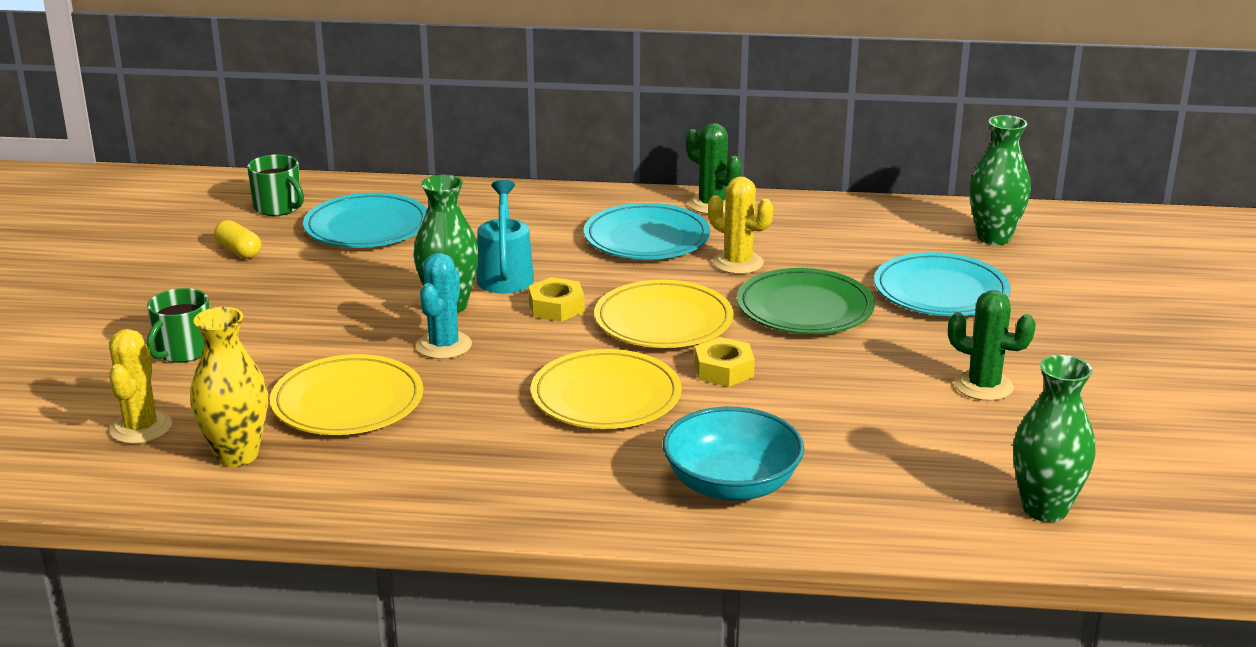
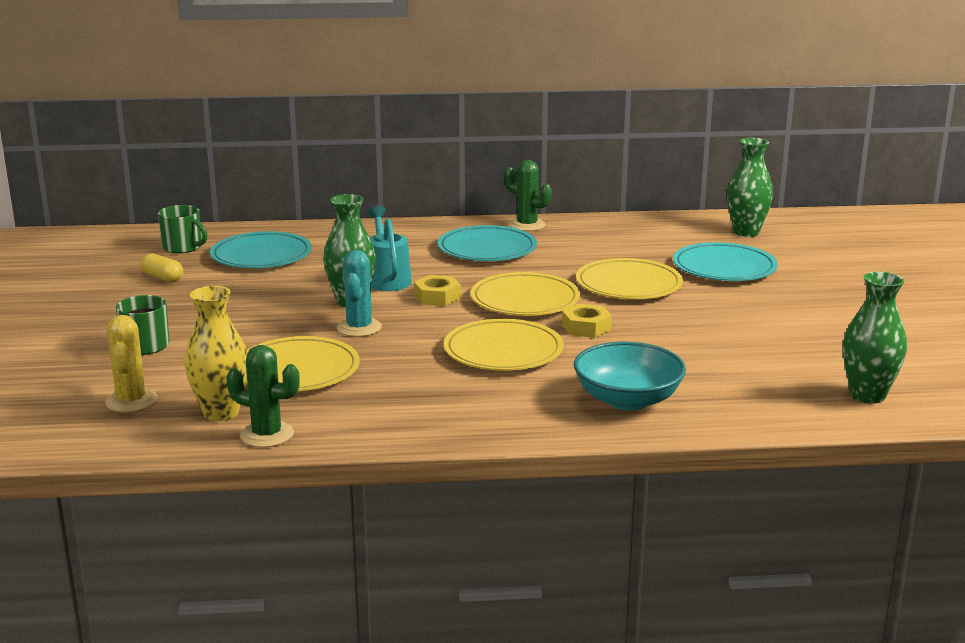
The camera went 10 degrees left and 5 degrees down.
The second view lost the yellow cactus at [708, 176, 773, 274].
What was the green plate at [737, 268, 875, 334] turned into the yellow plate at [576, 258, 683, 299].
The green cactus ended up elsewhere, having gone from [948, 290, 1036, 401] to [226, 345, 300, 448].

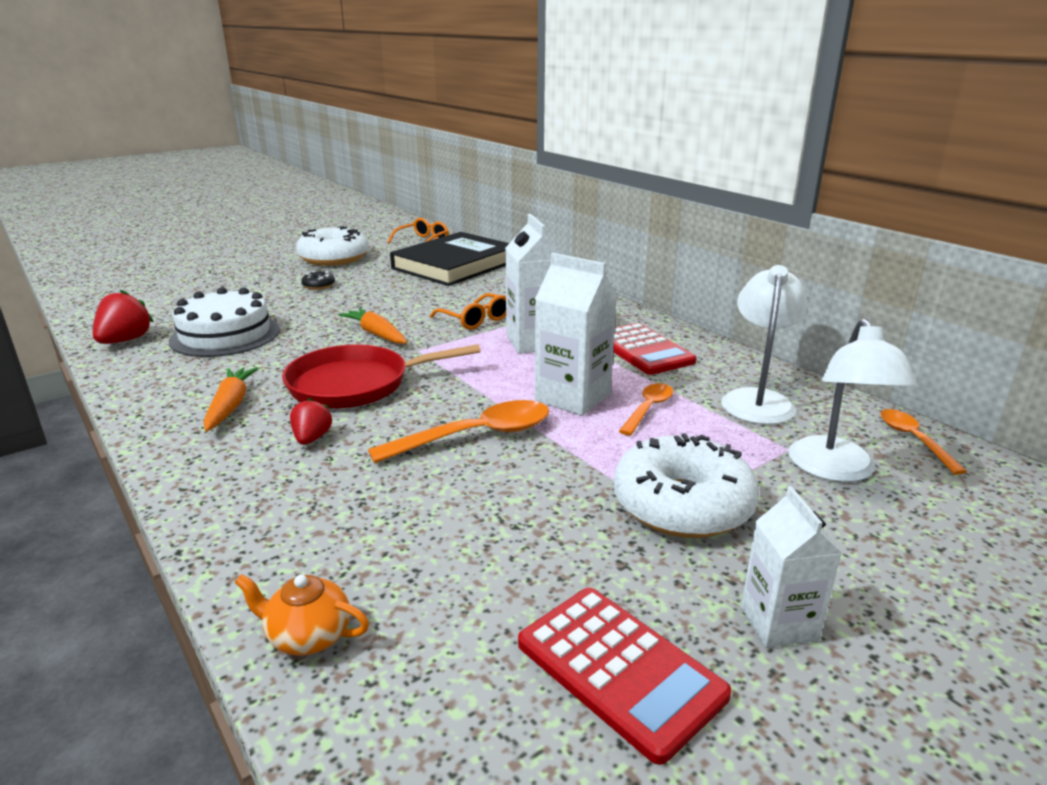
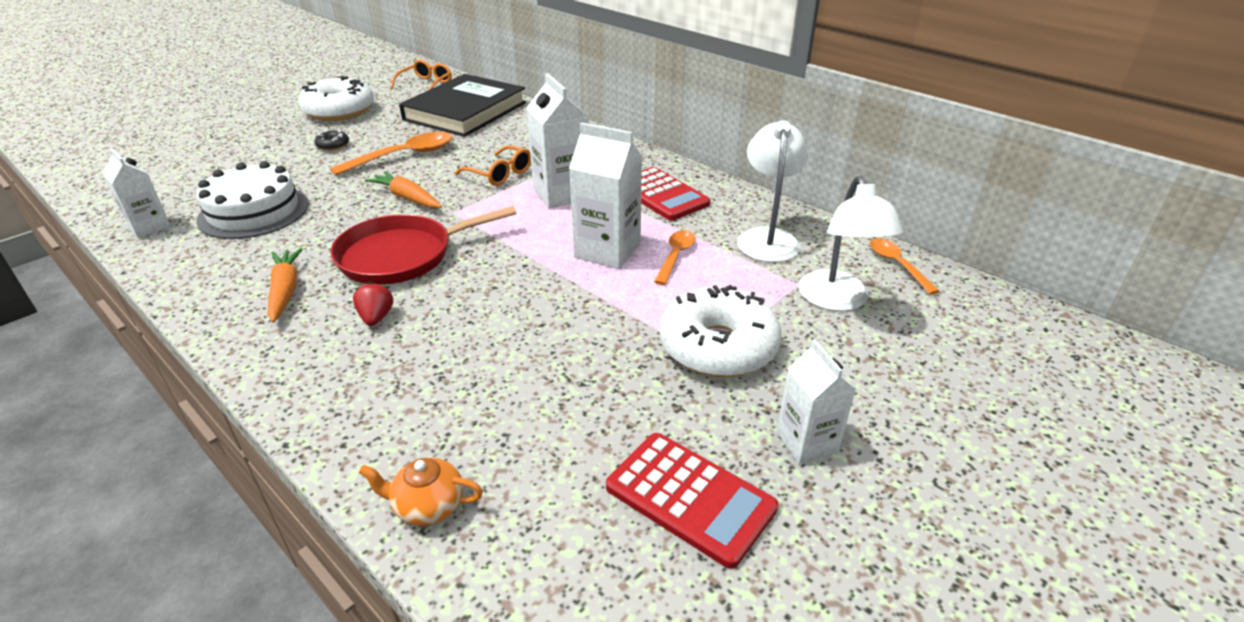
The camera went 10 degrees left and 10 degrees up.
Where the red strawberry stood at [93, 289, 154, 344], the white carton came to stand at [102, 149, 171, 238].
The orange spoon ended up elsewhere, having gone from [368, 400, 549, 463] to [330, 132, 453, 176].

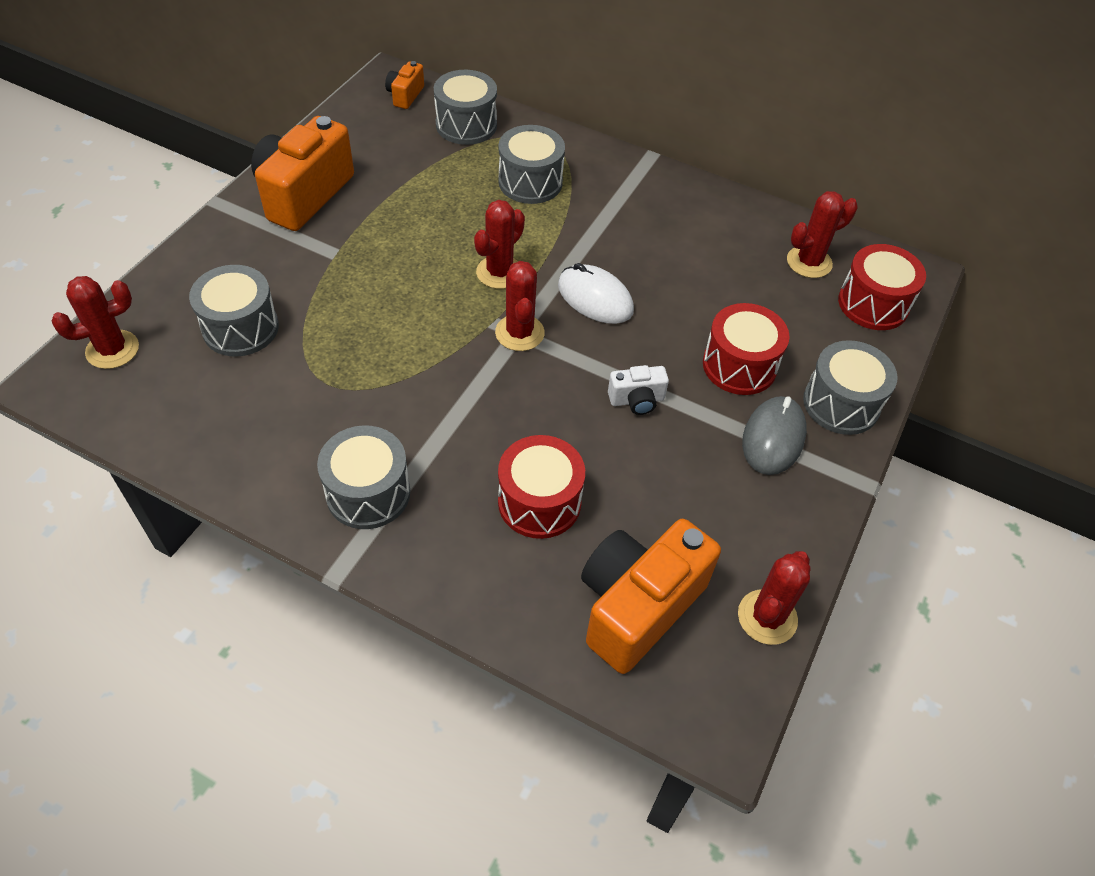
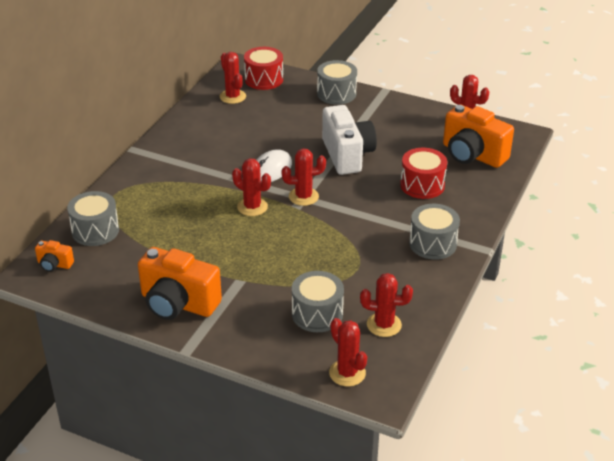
The camera went 90 degrees left and 15 degrees down.
The second view lost the grey drum at [498, 125, 565, 204].
The size of the white camera at [608, 365, 669, 415] changed by a factor of 2.15.
The second view lost the red drum at [703, 303, 790, 395].
The second view lost the grey mouse at [742, 396, 807, 475].
The second view gained the red cactus at [360, 273, 413, 337].

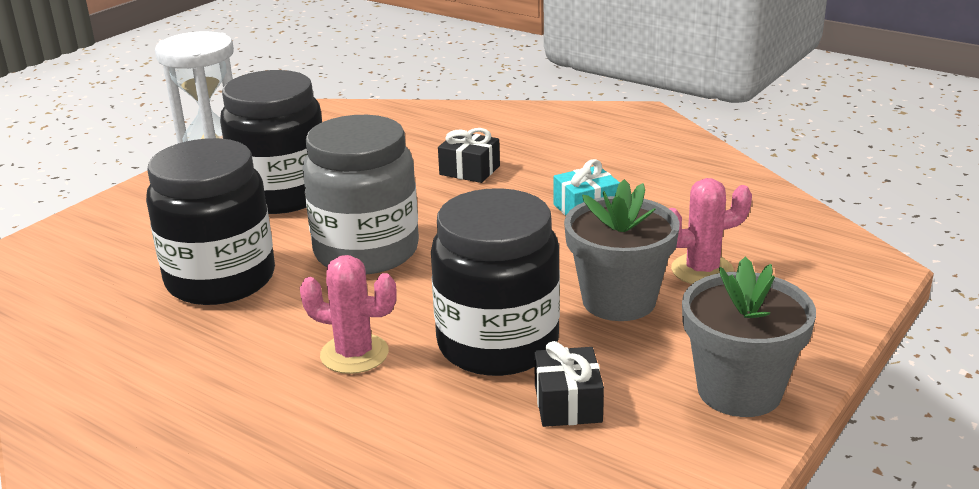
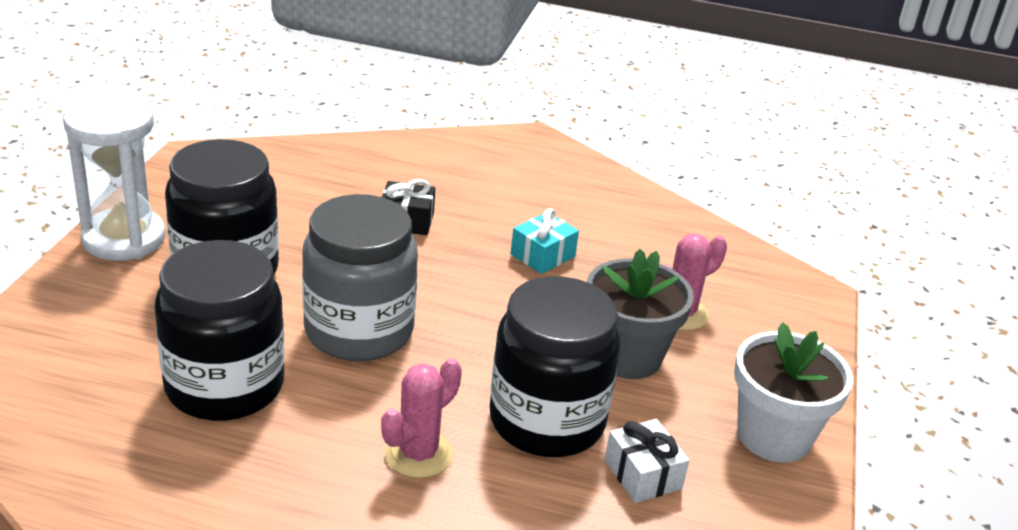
The camera went 25 degrees left and 5 degrees up.
The pink cactus at [300, 255, 397, 374] ended up facing another way, 45 degrees counterclockwise from before.
What was the black gift at [534, 341, 604, 427] turned into the white gift at [605, 419, 689, 503].
What was the grey flower pot at [682, 257, 816, 417] turned into the white flower pot at [734, 322, 853, 462].

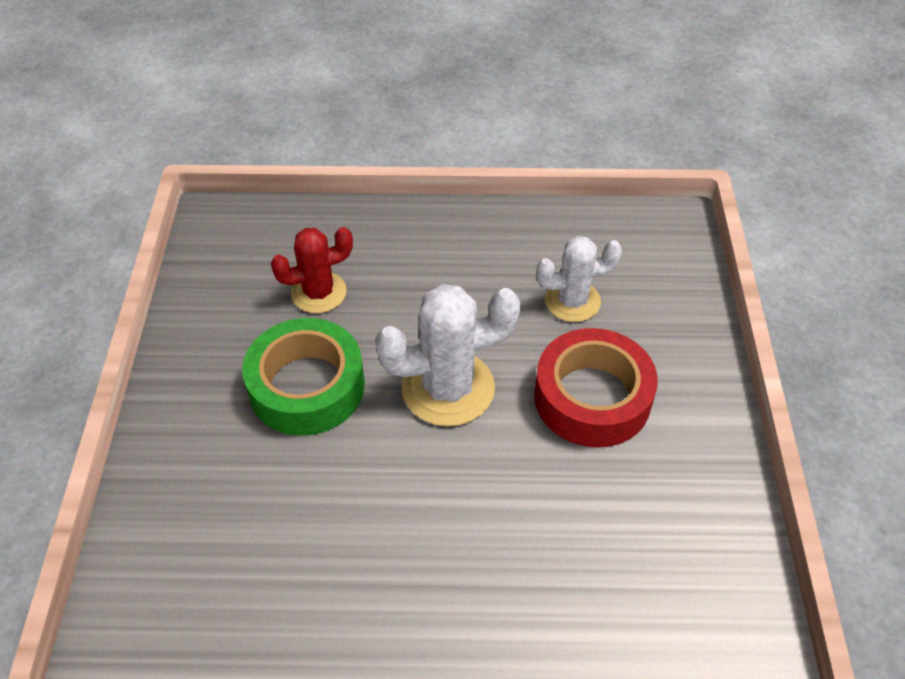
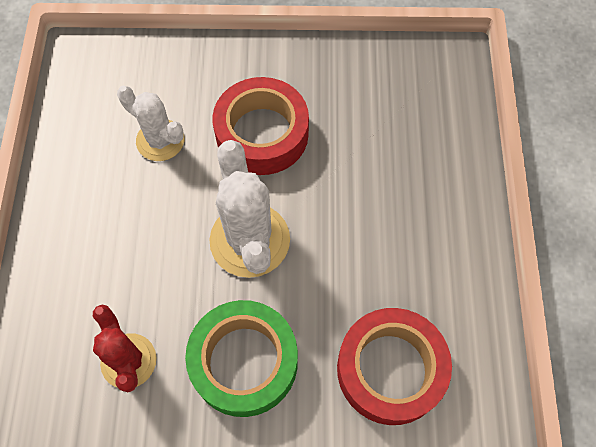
The camera went 90 degrees left and 15 degrees up.
The white cactus at [536, 236, 622, 322] ended up facing another way, 45 degrees counterclockwise from before.
The second view gained the red tape at [337, 308, 452, 425].

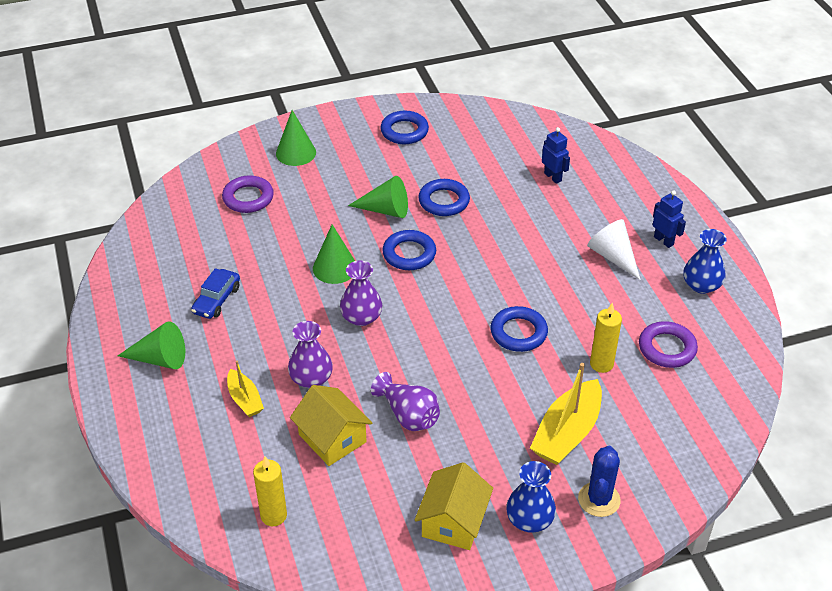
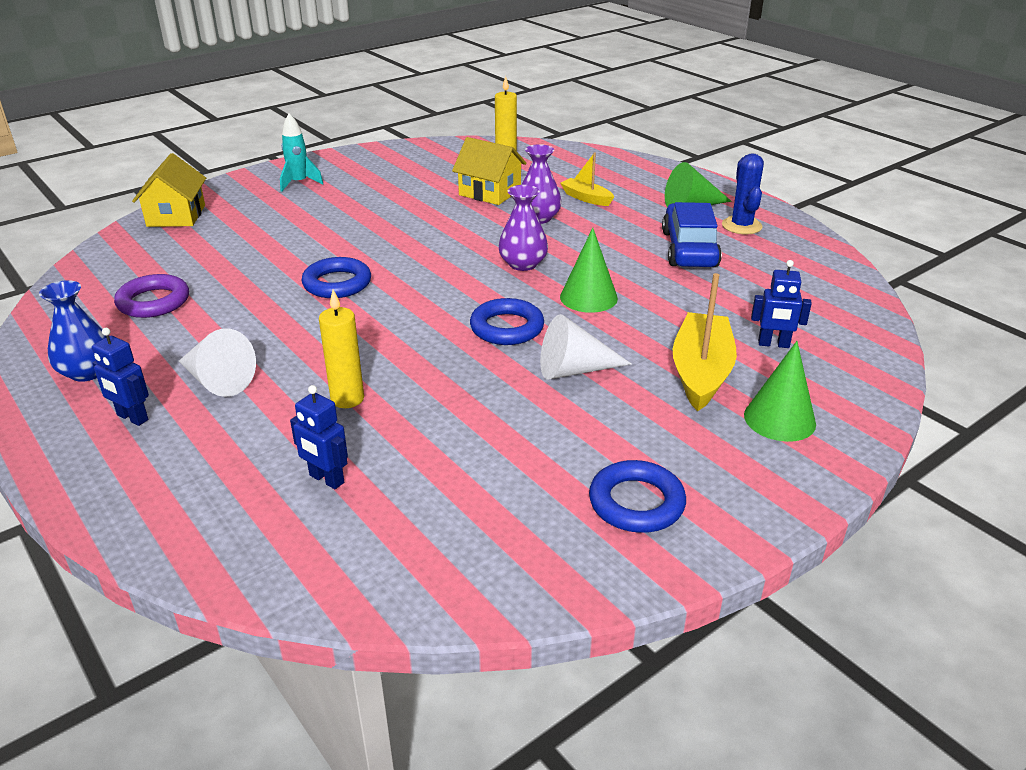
The camera went 160 degrees right and 10 degrees down.
The size of the blue car at [191, 268, 240, 319] changed by a factor of 1.56.
Where the purple ring stood at [222, 175, 274, 213], the blue robot came to stand at [751, 260, 812, 348].
What was the green cone at [348, 176, 408, 218] turned into the white cone at [540, 314, 632, 380].
The second view lost the purple vase at [371, 372, 440, 431].
The yellow house ended up elsewhere, having gone from [415, 462, 493, 550] to [132, 153, 206, 227].
The second view lost the blue ring at [418, 179, 470, 216].
Where the blue vase stood at [506, 461, 556, 533], the turquoise rocket came to stand at [280, 113, 323, 192].
The yellow boat ended up elsewhere, having gone from [530, 363, 602, 465] to [673, 273, 737, 411].
The blue cactus ended up elsewhere, having gone from [578, 446, 621, 517] to [722, 153, 764, 234].
The yellow candle ended up elsewhere, having gone from [590, 303, 622, 373] to [319, 290, 364, 408].

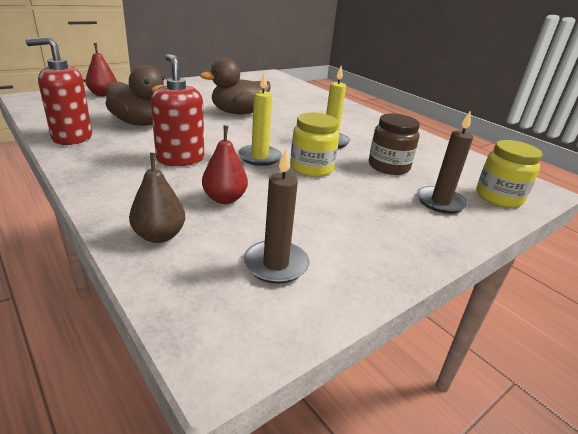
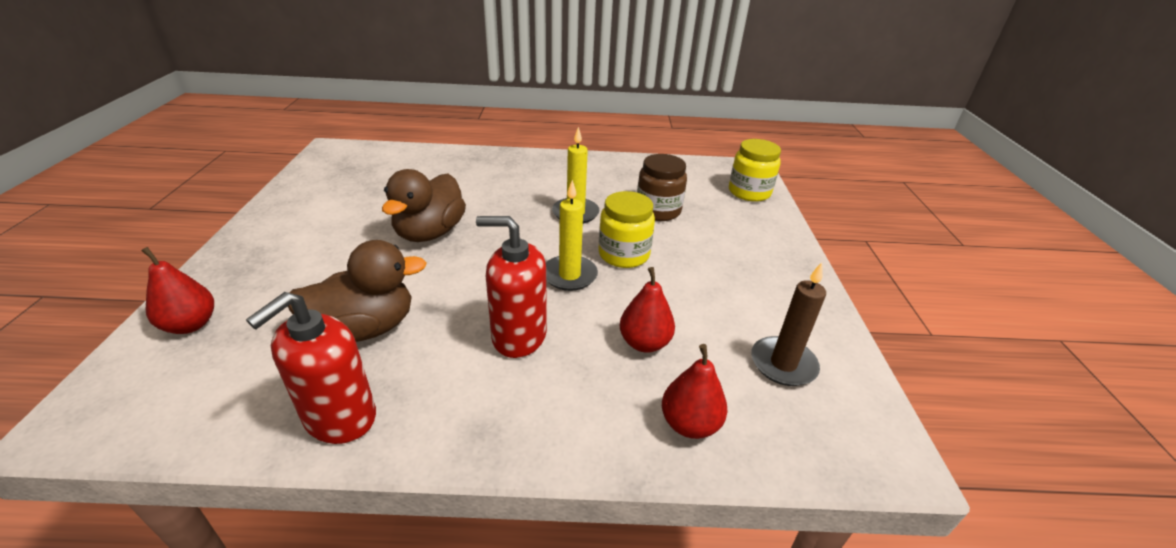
The camera went 50 degrees left and 5 degrees up.
What was the brown pear at [129, 153, 185, 243] turned into the red pear at [662, 344, 728, 439].
The second view lost the brown candle at [417, 110, 473, 214].

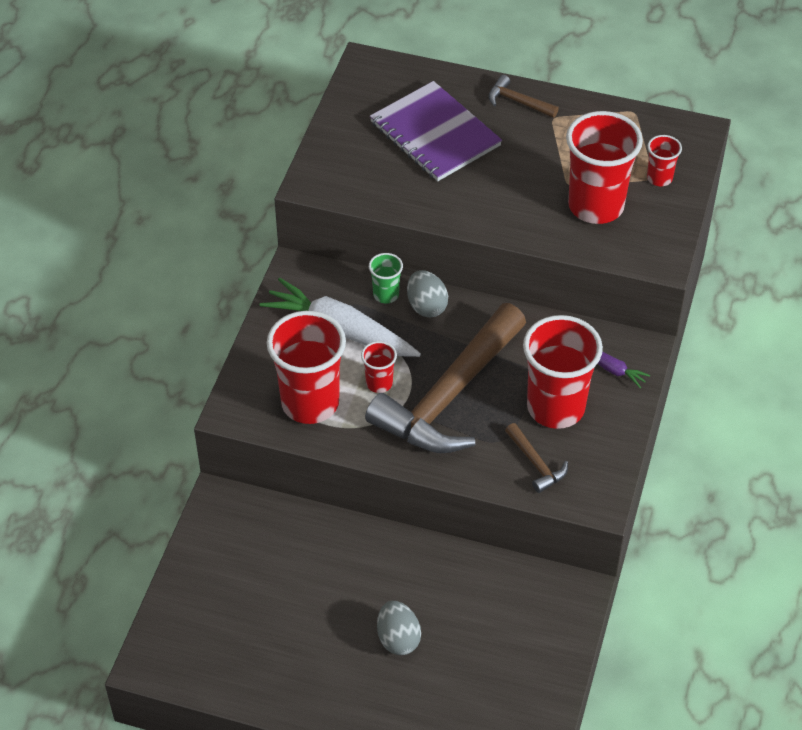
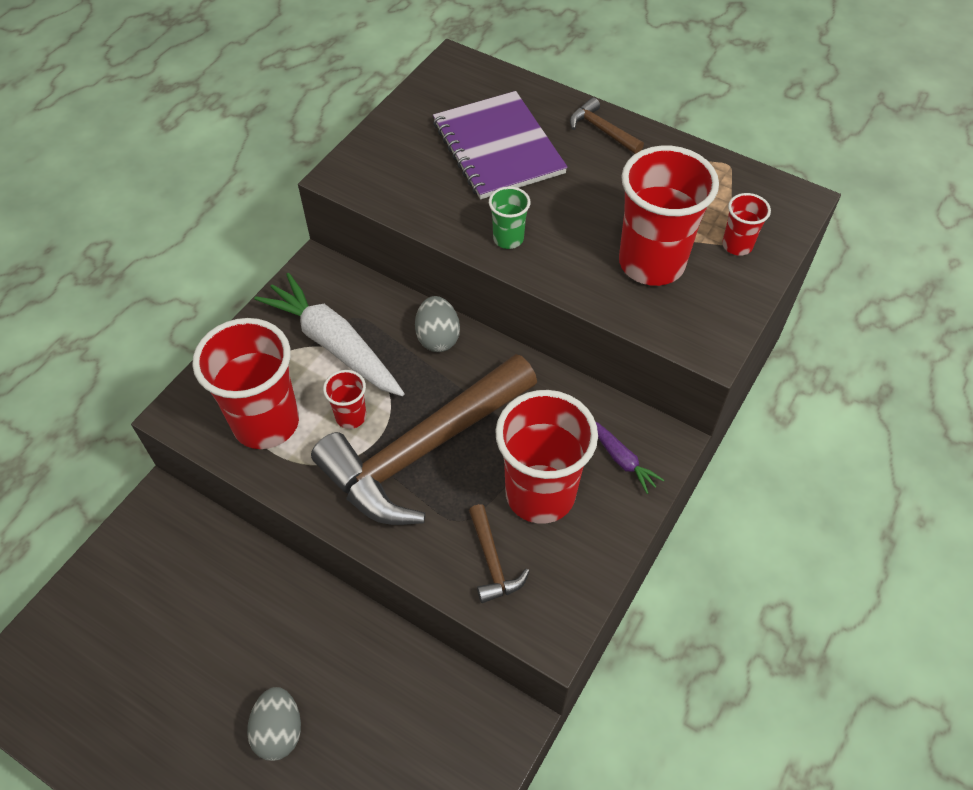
The camera went 15 degrees right and 5 degrees up.
The green cup ended up elsewhere, having gone from [369, 253, 403, 303] to [489, 187, 530, 249].

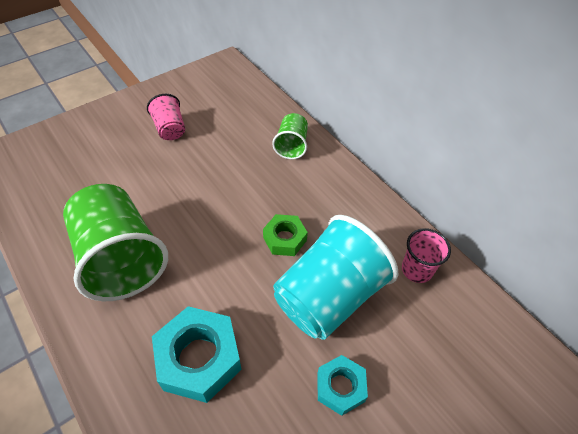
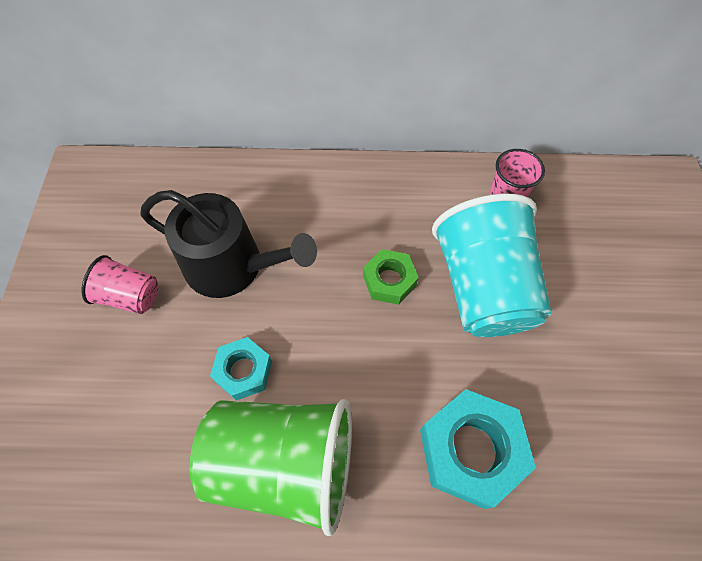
The camera went 50 degrees left and 10 degrees up.
The second view lost the green cup at [272, 113, 308, 159].
The turquoise nut ended up elsewhere, having gone from [317, 355, 368, 416] to [210, 337, 272, 401].
The second view gained the black watering can at [140, 190, 317, 298].

